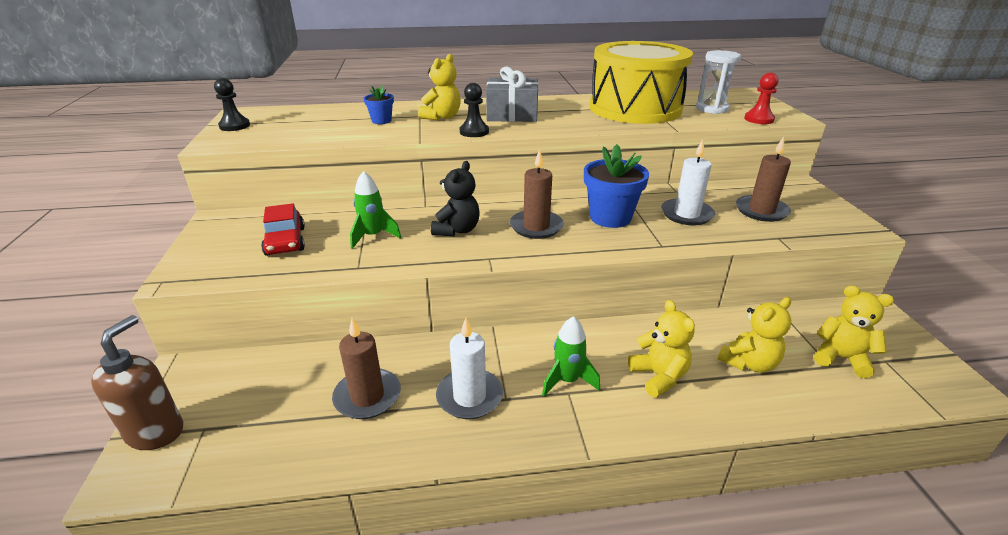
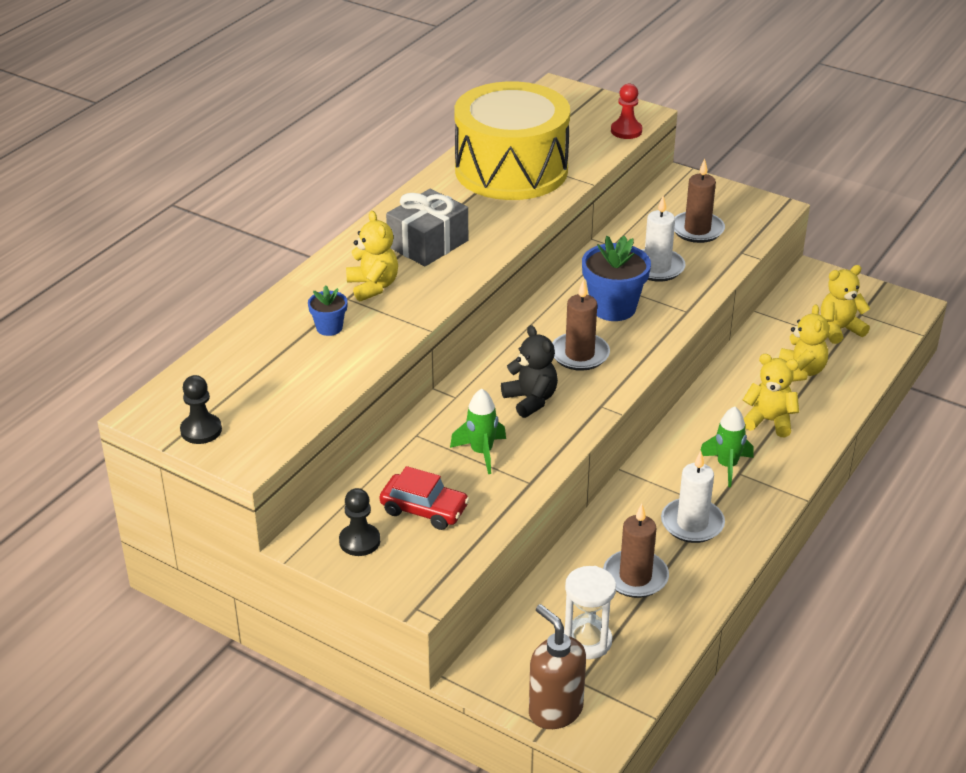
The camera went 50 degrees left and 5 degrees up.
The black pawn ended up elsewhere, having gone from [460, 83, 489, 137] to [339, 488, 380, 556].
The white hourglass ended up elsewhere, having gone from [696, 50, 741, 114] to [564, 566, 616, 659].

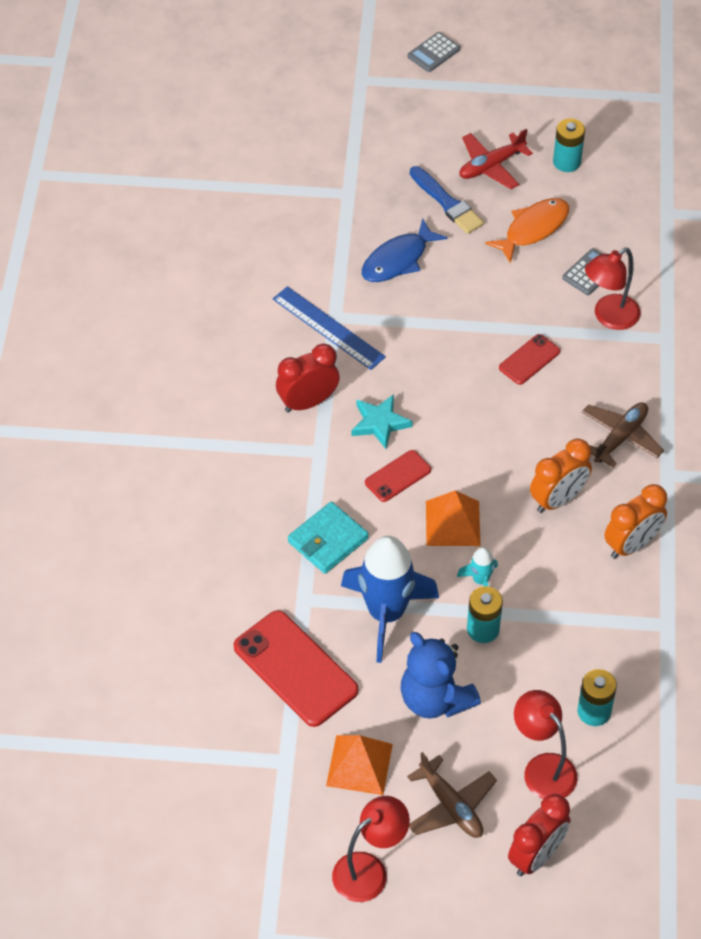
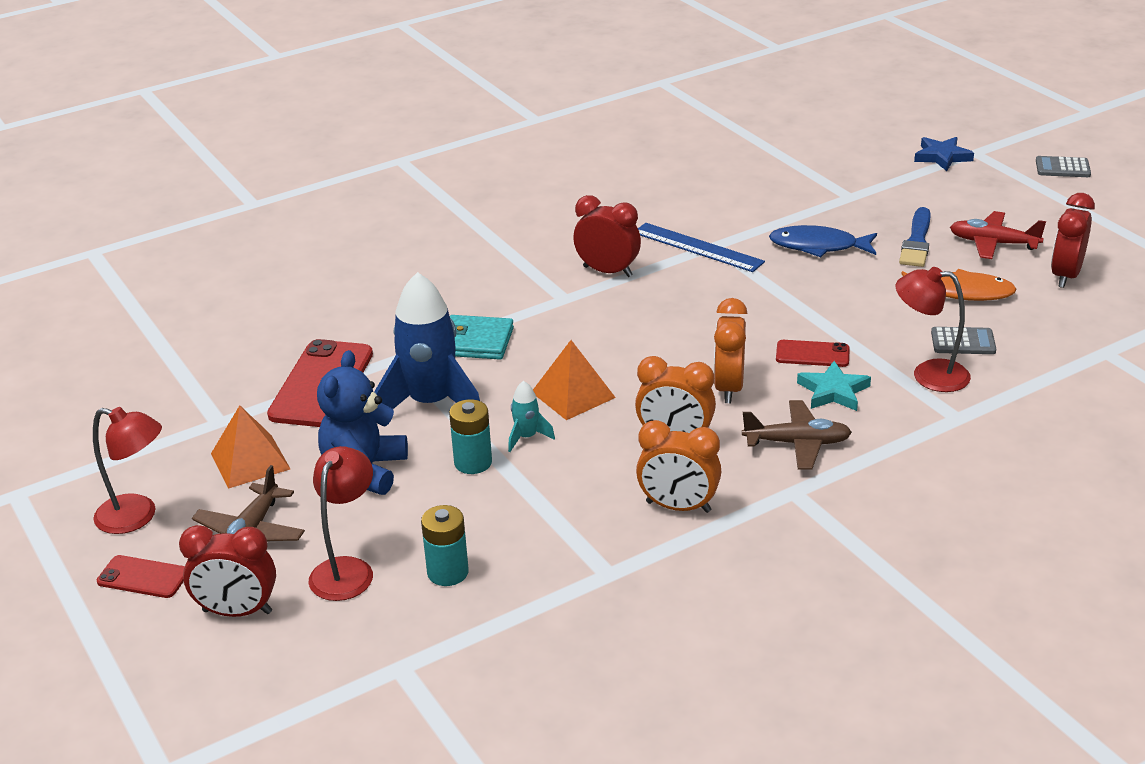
The camera went 55 degrees right and 20 degrees down.
The blue ruler at [273, 286, 386, 370] ended up facing another way, 60 degrees counterclockwise from before.
The turquoise star ended up elsewhere, having gone from [351, 394, 413, 449] to [797, 361, 871, 411].
The red phone ended up elsewhere, having gone from [365, 450, 431, 502] to [97, 555, 185, 598].
Where the turquoise battery stood at [553, 118, 585, 172], the red clock came to stand at [1051, 193, 1095, 288].
The second view gained the orange clock at [714, 298, 747, 403].
The second view gained the blue star at [914, 137, 974, 171].

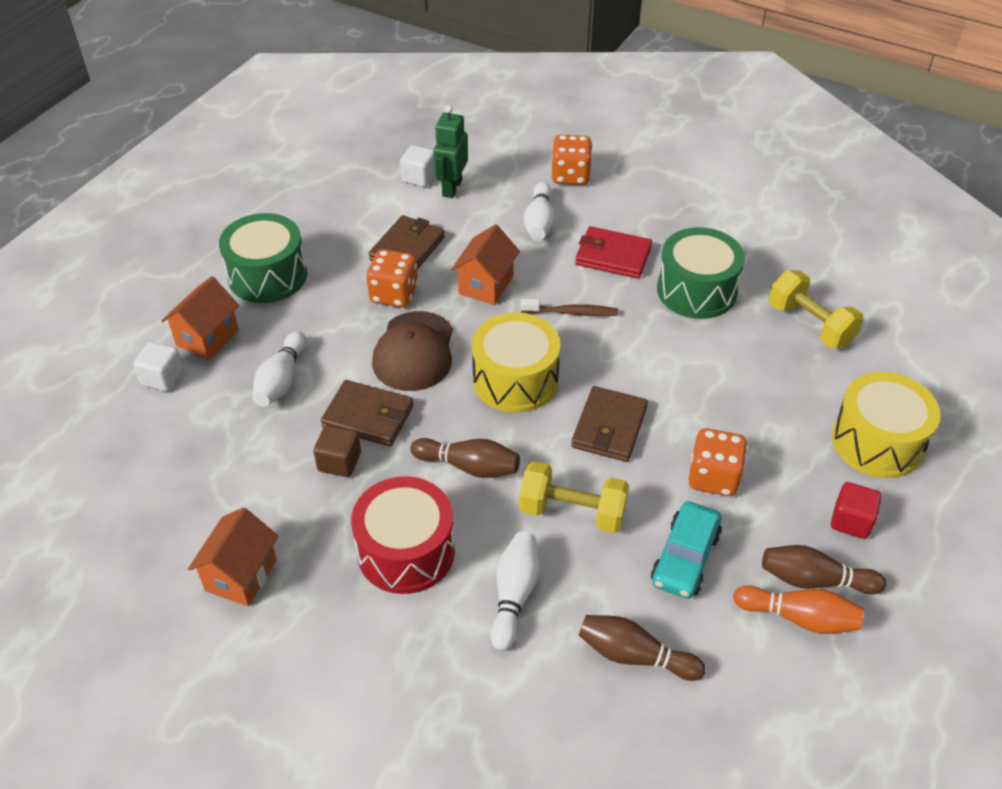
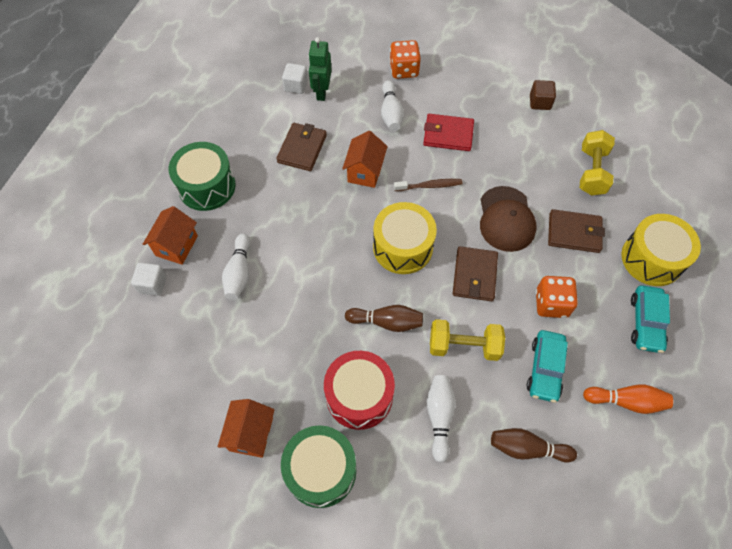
The camera went 10 degrees left and 15 degrees up.
The brown cube ended up elsewhere, having gone from [314, 425, 361, 477] to [530, 80, 556, 110].
The brown wallet ended up elsewhere, having gone from [321, 380, 414, 447] to [548, 209, 605, 253].
The second view lost the orange dice at [366, 249, 418, 308].
The brown cap ended up elsewhere, having gone from [372, 311, 453, 391] to [480, 186, 537, 252].
The green drum ended up elsewhere, having gone from [657, 227, 745, 319] to [281, 425, 356, 508].
The second view lost the brown bowling pin at [762, 545, 886, 595].
The yellow dumbbell at [769, 270, 864, 348] ended up facing another way, 60 degrees clockwise from before.
Where the red cube stood at [831, 482, 882, 539], the turquoise car came to stand at [631, 285, 670, 353].

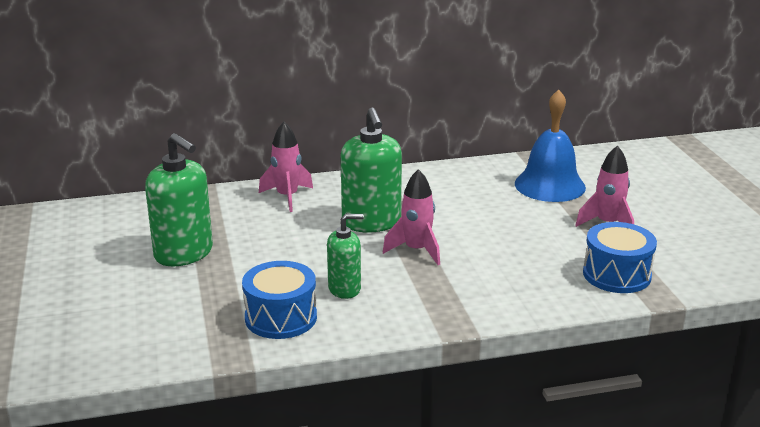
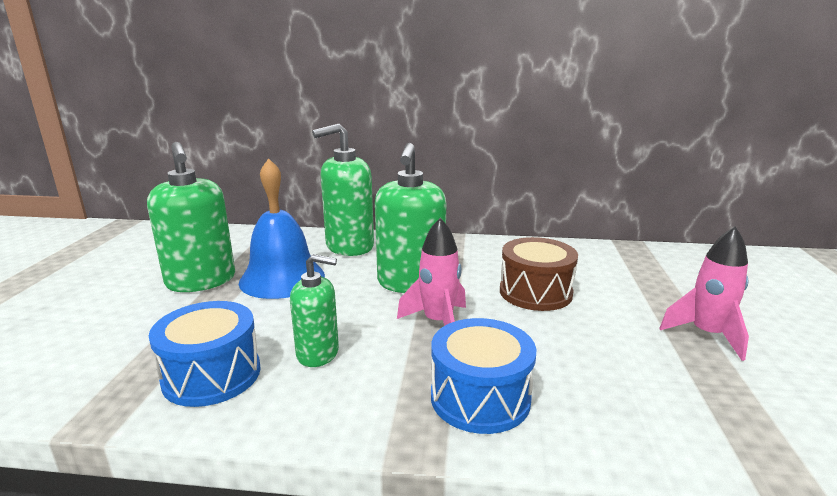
The camera went 20 degrees right and 5 degrees down.
Where the pink rocket stood at [259, 122, 313, 212], the green soap dispenser came to stand at [312, 124, 374, 256].
The blue bell ended up elsewhere, having gone from [515, 89, 586, 202] to [239, 158, 325, 299].
The blue drum ended up elsewhere, having gone from [583, 222, 657, 293] to [431, 318, 536, 434].
The second view gained the brown drum at [500, 237, 578, 311].

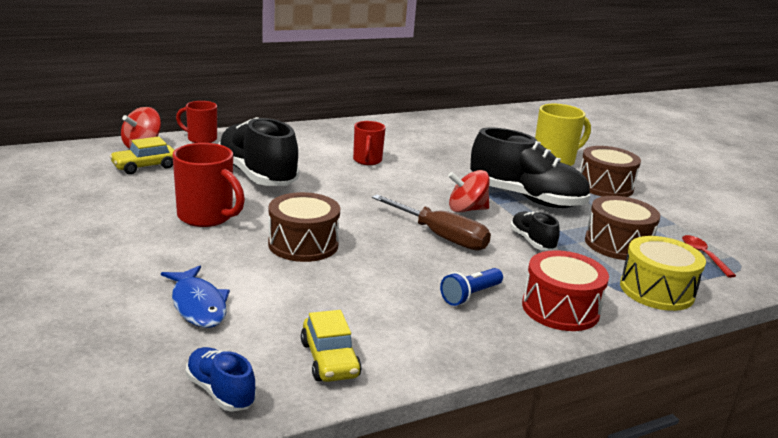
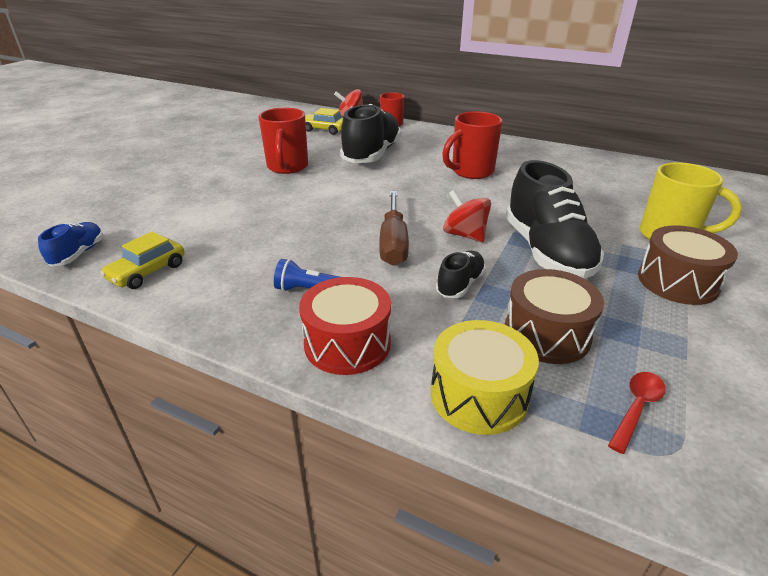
The camera went 55 degrees right and 10 degrees up.
The second view lost the blue fish at [161, 266, 230, 328].
The second view lost the brown drum at [268, 192, 340, 262].
The size of the red mug at [353, 121, 386, 165] changed by a factor of 1.53.

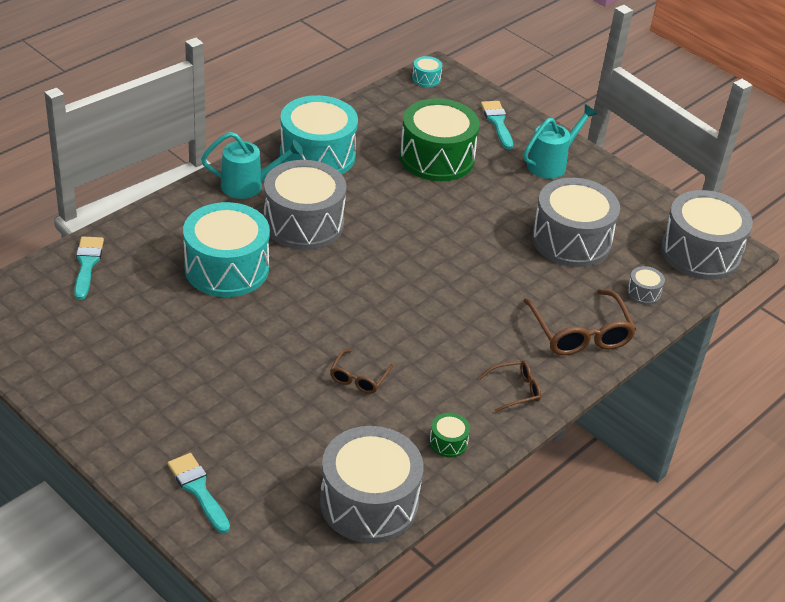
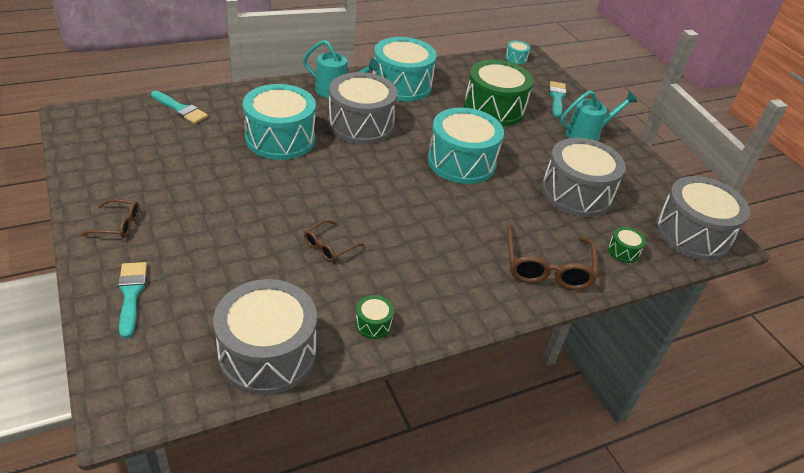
The camera went 20 degrees right and 0 degrees up.
The turquoise brush at [74, 236, 104, 300] ended up facing another way, 105 degrees clockwise from before.
The brown glasses ended up elsewhere, having gone from [479, 361, 541, 412] to [80, 199, 139, 238].
What was the grey drum at [627, 266, 665, 305] turned into the green drum at [608, 227, 646, 263].
The second view gained the turquoise drum at [428, 108, 504, 184].

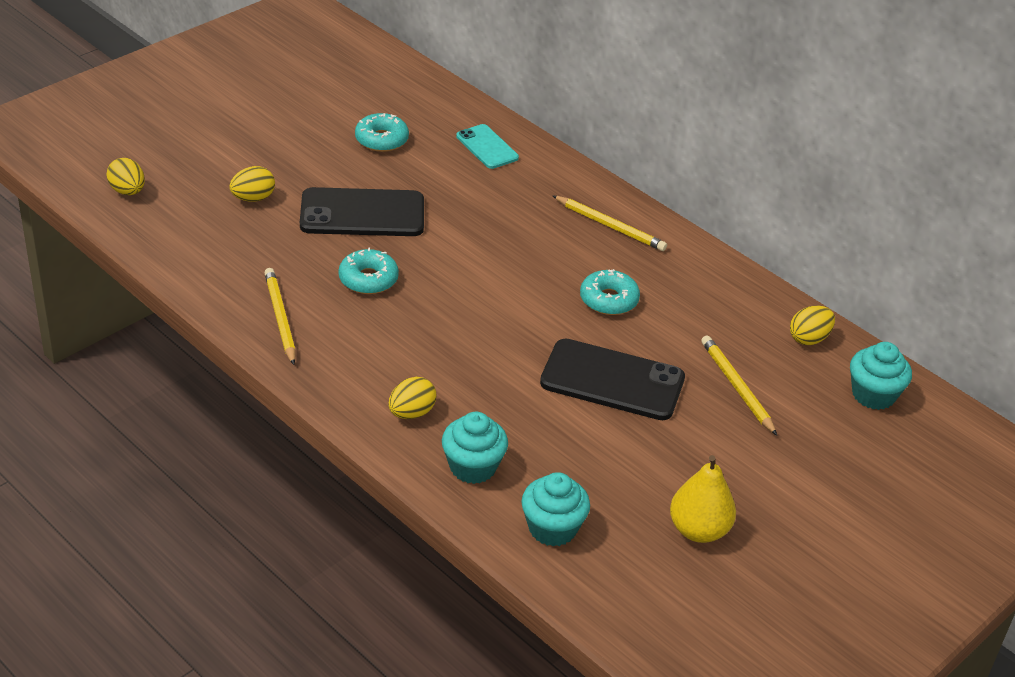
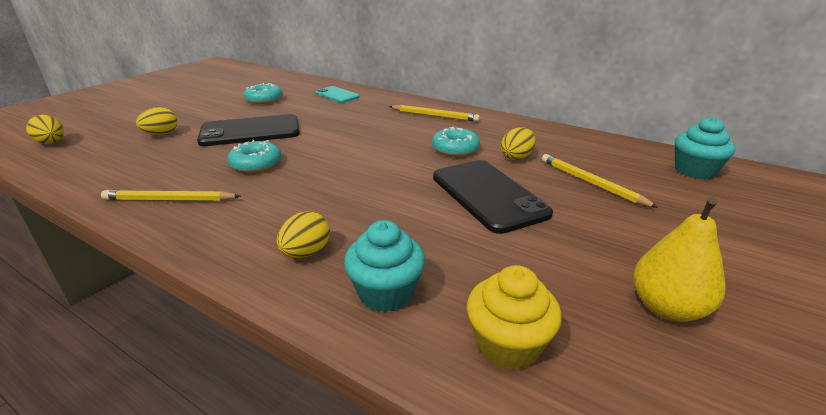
The camera went 10 degrees left and 10 degrees down.
The yellow pencil at [264, 268, 296, 365] ended up facing another way, 60 degrees counterclockwise from before.
What was the turquoise cupcake at [521, 472, 590, 547] turned into the yellow cupcake at [467, 265, 562, 370].
The black phone at [540, 339, 685, 420] ended up facing another way, 60 degrees clockwise from before.
The yellow egg ended up elsewhere, having gone from [790, 305, 835, 345] to [501, 127, 535, 160].

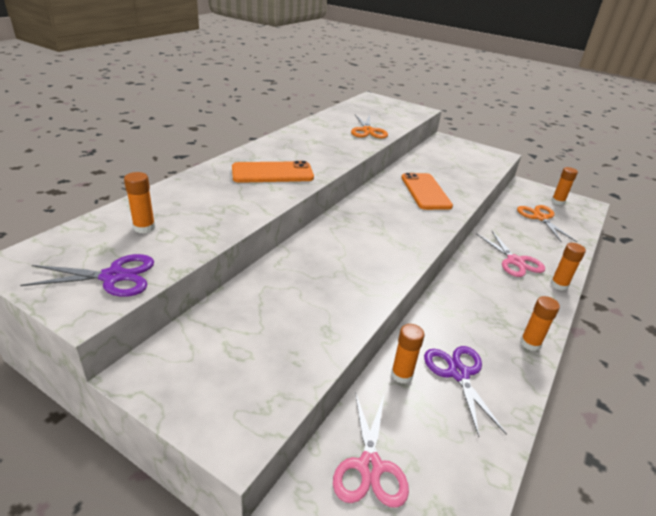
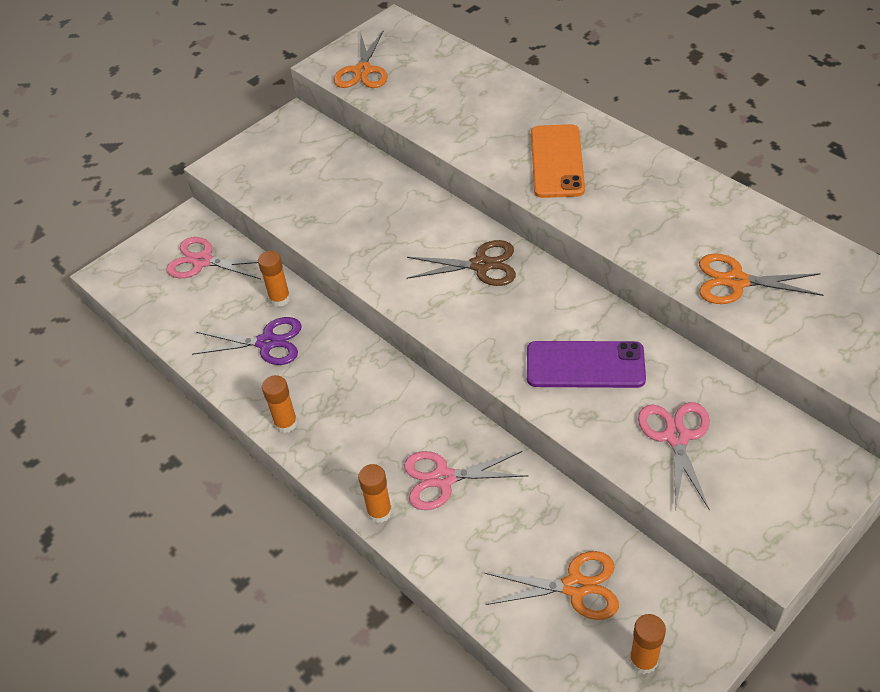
The camera went 110 degrees right and 15 degrees up.
What was the purple scissors at [20, 254, 154, 297] turned into the orange scissors at [334, 31, 388, 88].
The second view lost the orange glue stick at [124, 172, 156, 234].
What was the orange phone at [401, 173, 453, 210] turned into the purple phone at [527, 341, 646, 388].
The second view gained the brown scissors at [407, 240, 516, 286].
The second view gained the pink scissors at [638, 402, 710, 511].

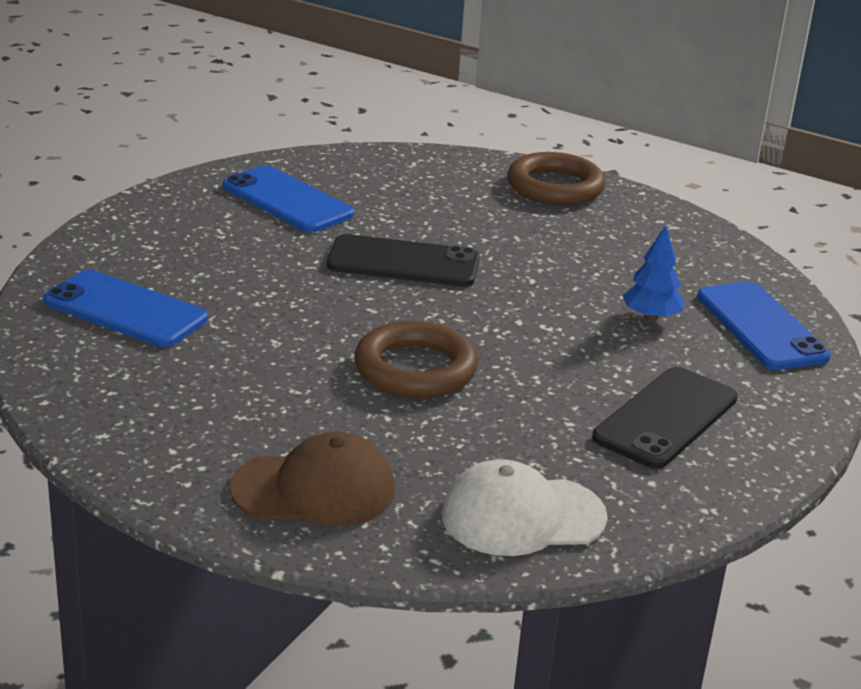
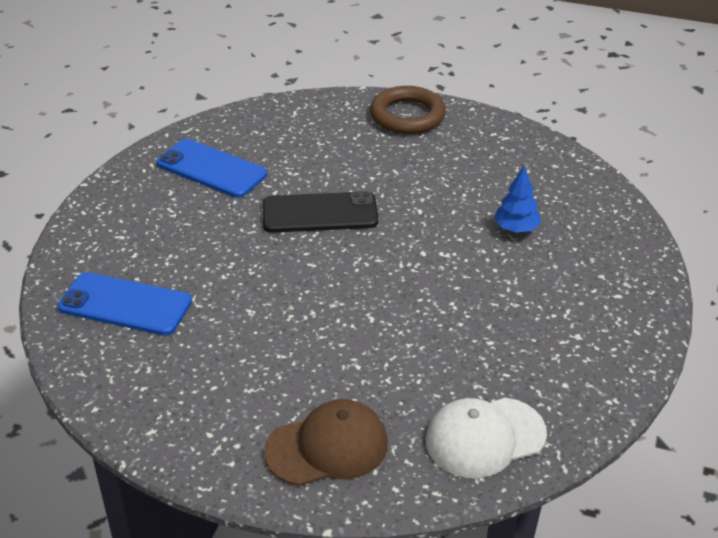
The camera went 10 degrees left and 10 degrees up.
The second view lost the brown ring at [354, 321, 478, 398].
The second view lost the black phone at [592, 367, 738, 469].
The second view lost the blue phone at [697, 282, 831, 370].

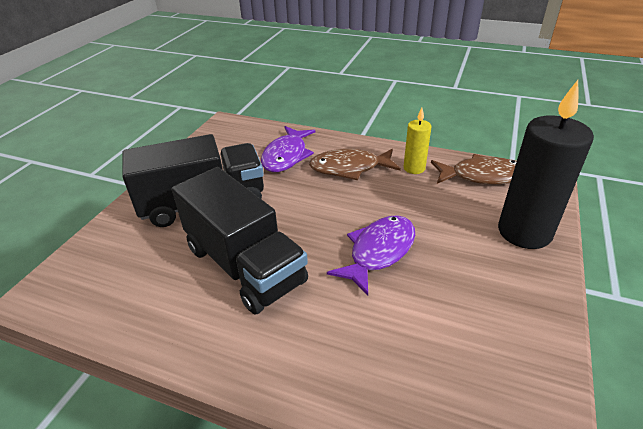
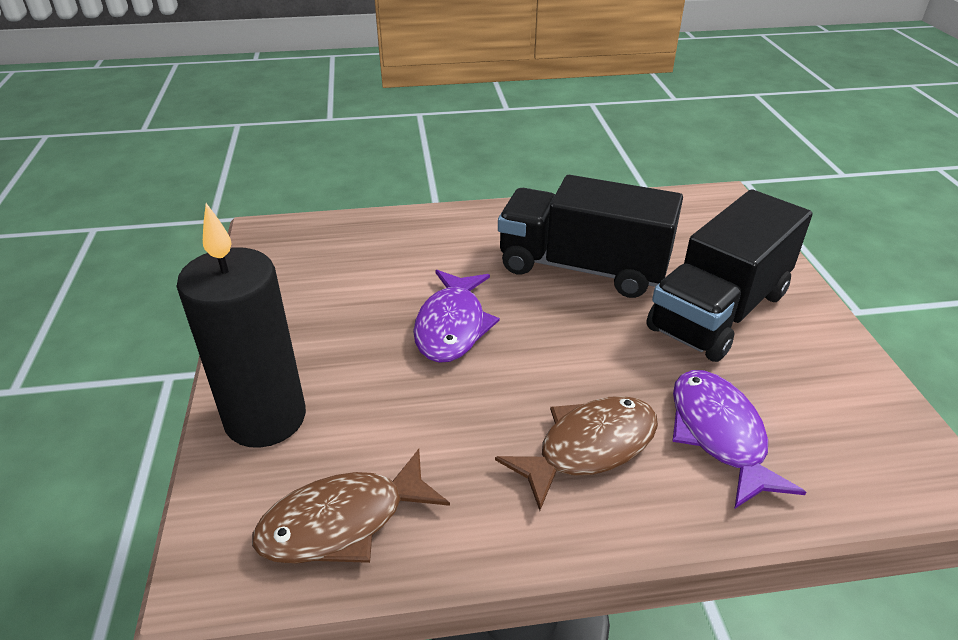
The camera went 150 degrees right and 0 degrees up.
The second view lost the yellow candle at [403, 108, 432, 174].

